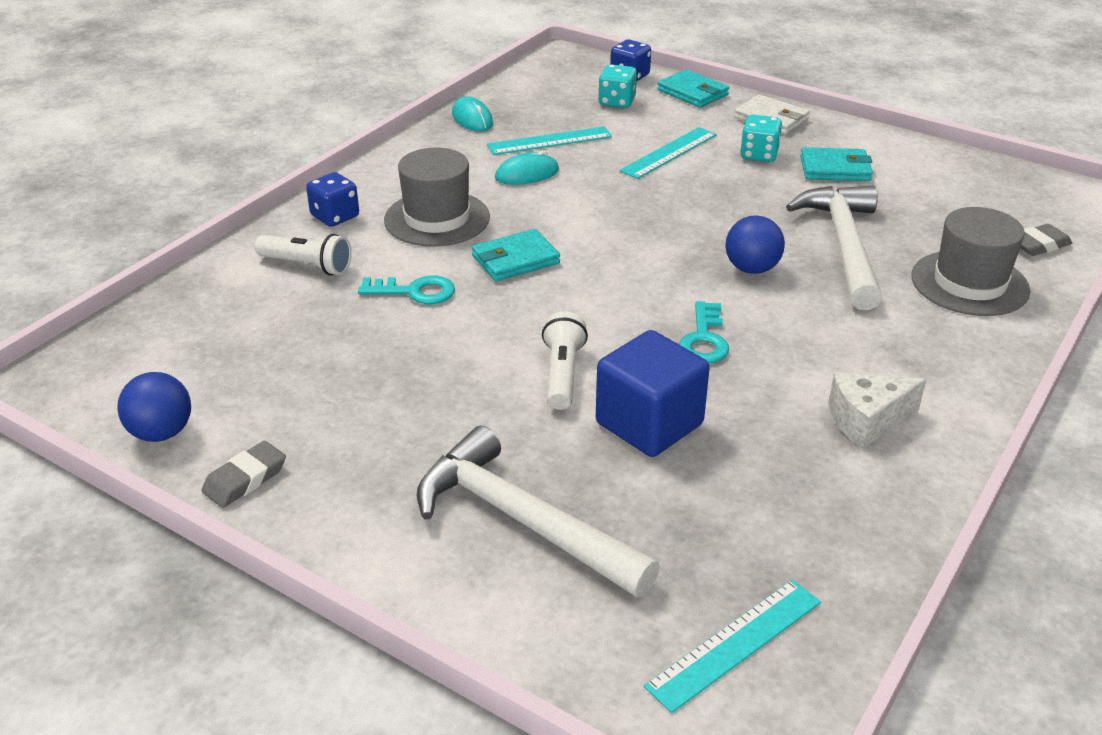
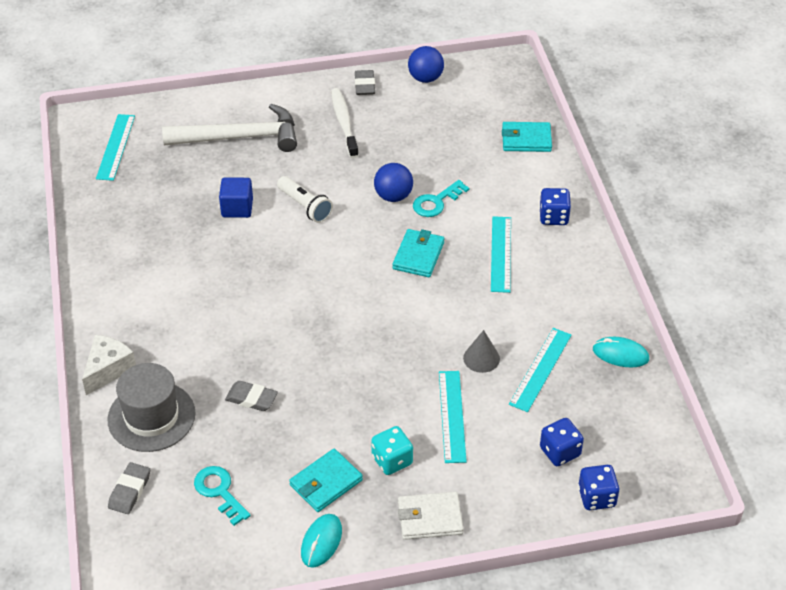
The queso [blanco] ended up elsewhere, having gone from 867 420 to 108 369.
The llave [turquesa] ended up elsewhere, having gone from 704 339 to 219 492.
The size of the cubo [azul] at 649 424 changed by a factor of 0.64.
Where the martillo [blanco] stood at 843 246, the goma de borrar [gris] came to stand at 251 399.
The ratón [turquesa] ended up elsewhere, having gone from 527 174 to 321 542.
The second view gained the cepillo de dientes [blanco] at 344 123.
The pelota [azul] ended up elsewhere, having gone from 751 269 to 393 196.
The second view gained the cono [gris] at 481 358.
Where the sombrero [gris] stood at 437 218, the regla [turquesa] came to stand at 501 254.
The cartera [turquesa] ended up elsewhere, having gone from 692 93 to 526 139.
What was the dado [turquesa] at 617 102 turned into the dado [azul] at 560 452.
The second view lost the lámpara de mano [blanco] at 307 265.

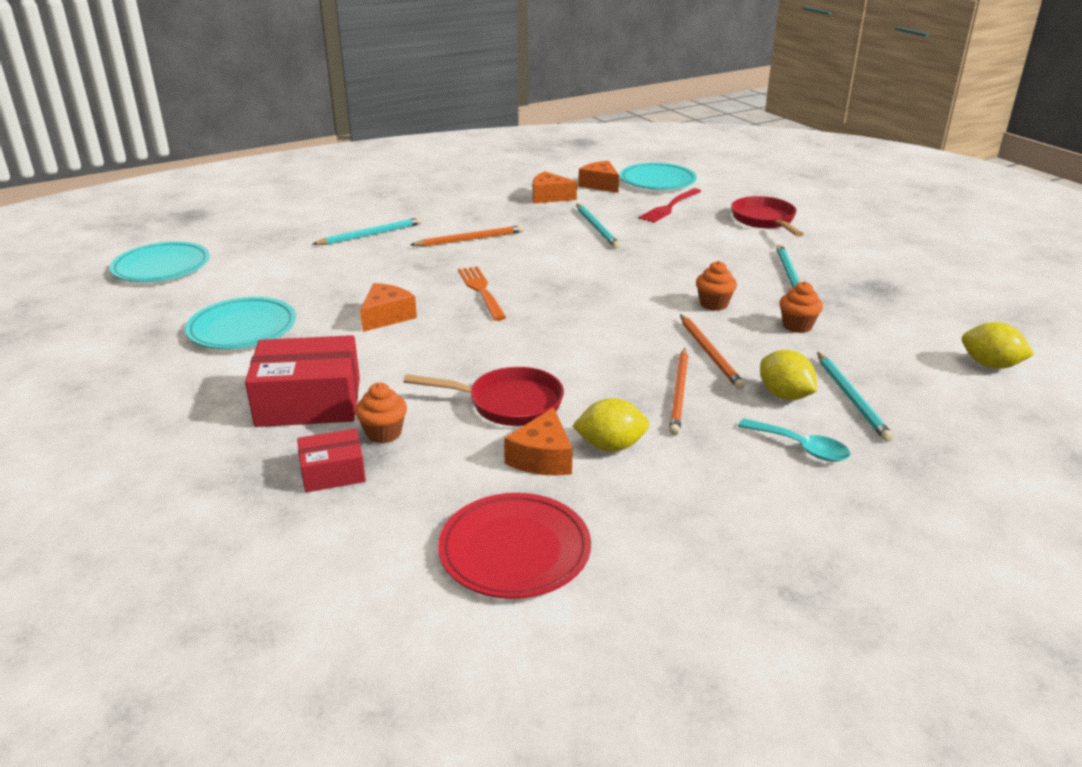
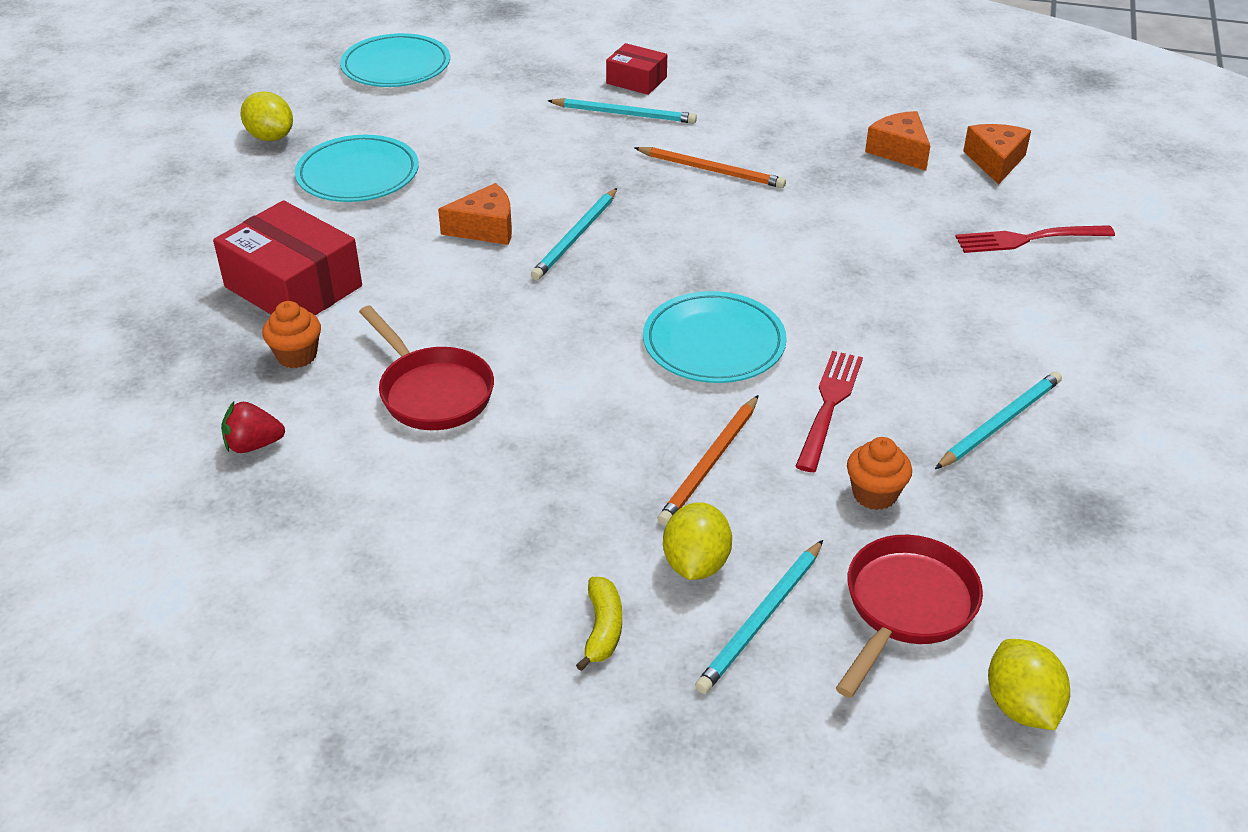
The second view gained the fresa [rojo] at 253 445.
The limón [amarillo] ended up elsewhere, having gone from 610 446 to 270 137.
The lápiz [turquesa] ended up elsewhere, having gone from 597 228 to 575 237.
Where the cuchara [turquesa] stood at 801 447, the plátano [amarillo] came to stand at 602 629.
The caja [rojo] ended up elsewhere, having gone from 333 472 to 636 80.
The plato [turquesa] ended up elsewhere, having gone from 657 181 to 714 343.
Where the magdalena [naranja] stood at 713 304, the tenedor [rojo] came to stand at 829 406.
The sartén [rojo] ended up elsewhere, having gone from 764 220 to 906 607.
The second view lost the plato [rojo] at 514 550.
The second view lost the tenedor [naranja] at 481 291.
The second view lost the queso [naranja] at 542 458.
The second view lost the lápiz [naranja] at 679 393.

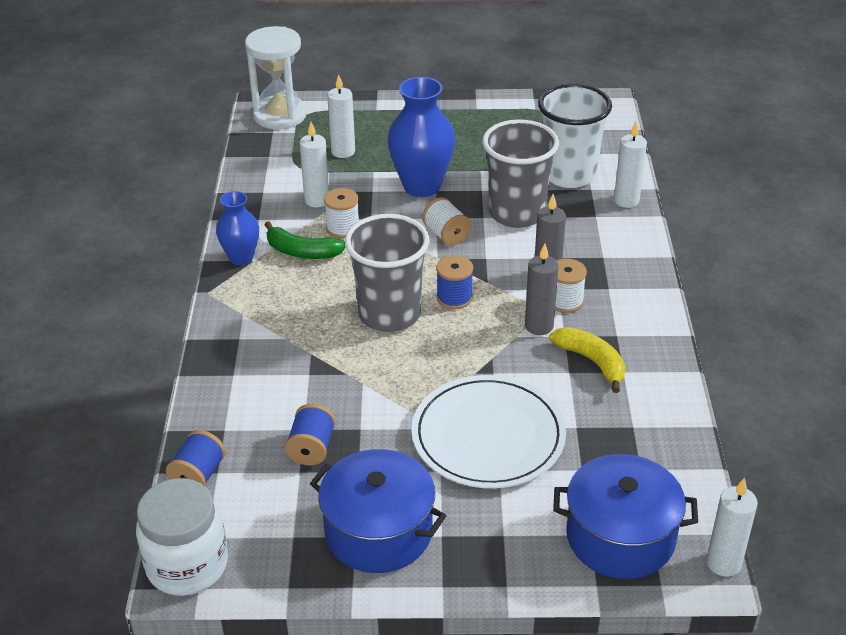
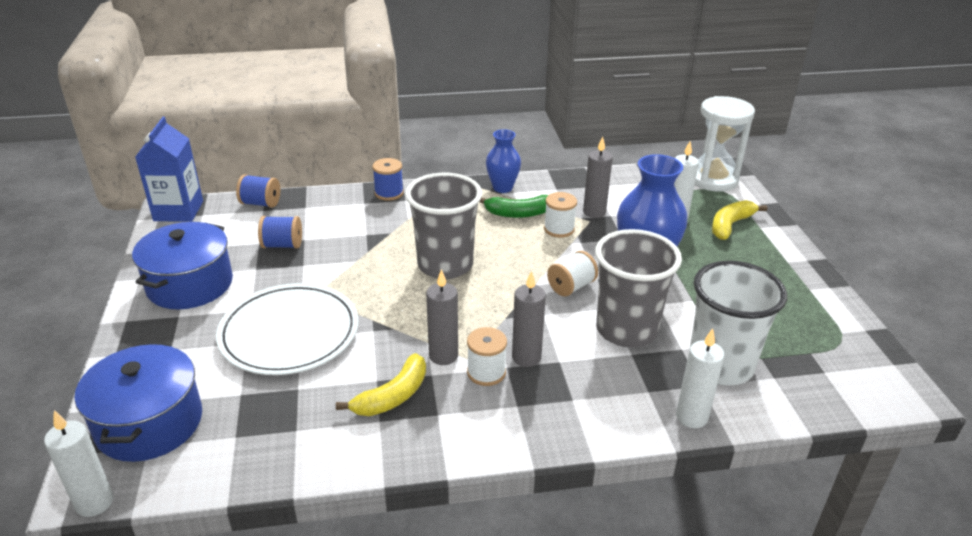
Where the tarro [blanco] stood at 187 565, the cartón de leche [azul] came to stand at 178 211.
The carrete [azul] ended up elsewhere, having gone from 454 298 to 389 193.
The plátano [verde] at 302 252 ended up facing another way, 105 degrees counterclockwise from before.
What was the vela [blanco] at 317 200 turned into the vela [gris] at 594 212.
The second view gained the plátano [amarillo] at 730 225.

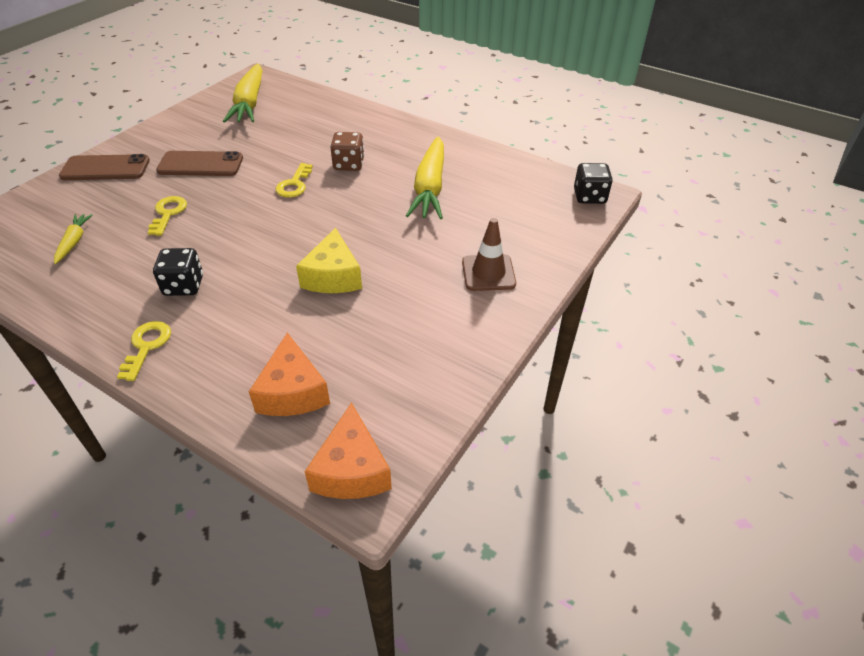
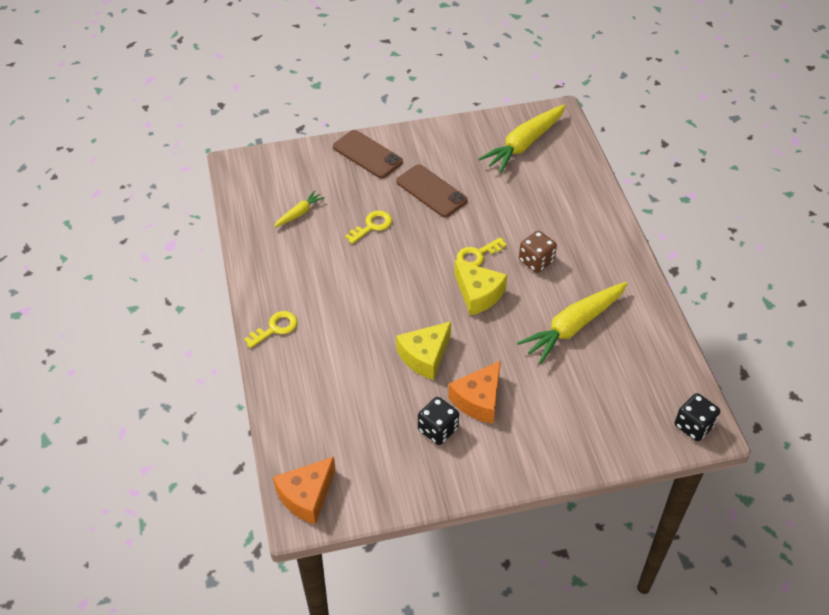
The dado [negro] ended up elsewhere, having gone from 184 286 to 438 429.
The queso [naranja] ended up elsewhere, having gone from 292 392 to 478 400.
The second view gained the queso [amarillo] at 478 294.
The second view lost the cono de tráfico [marrón] at 488 273.

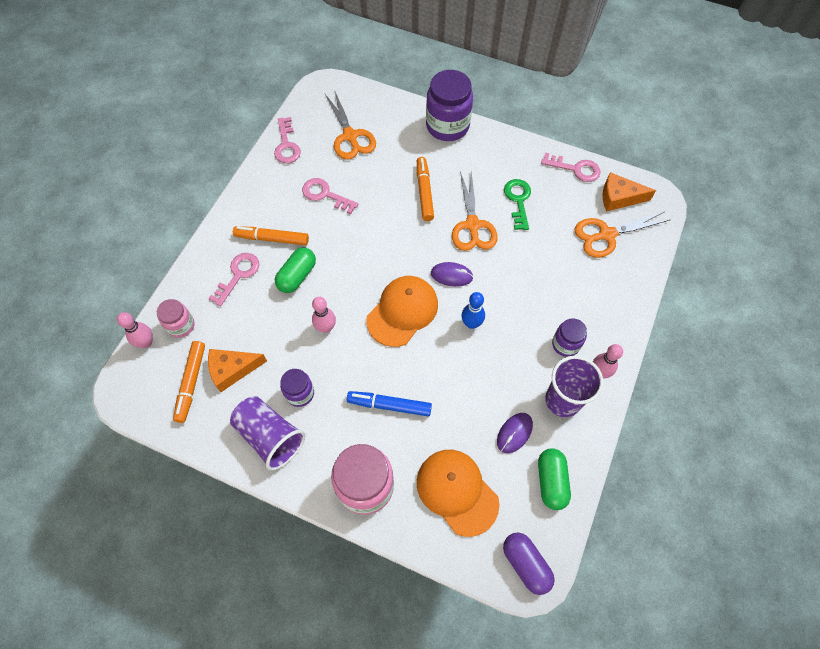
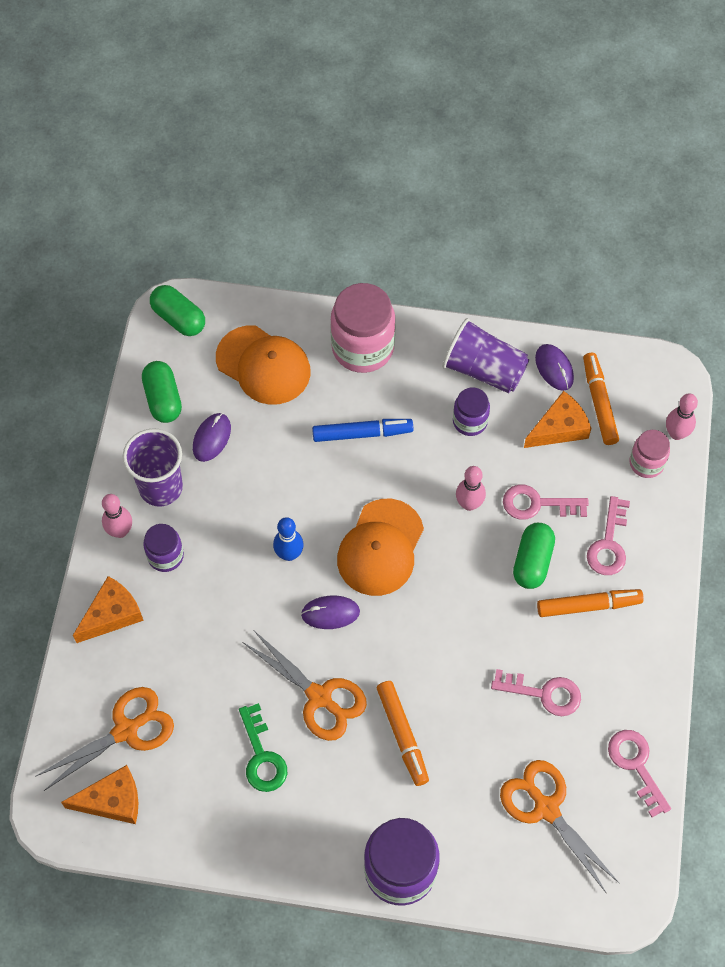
The second view gained the queso [naranja] at 112 614.
What was the cápsula [morado] at 526 564 turned into the cápsula [verde] at 178 318.
The tijeras [naranja] at 472 225 ended up facing another way, 150 degrees clockwise from before.
The llave [rosa] ended up elsewhere, having gone from 575 169 to 537 504.
The second view gained the ratón [morado] at 554 368.

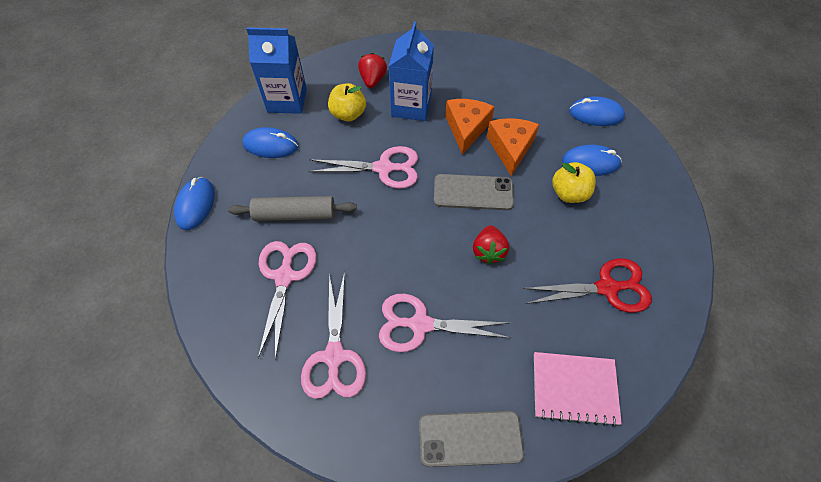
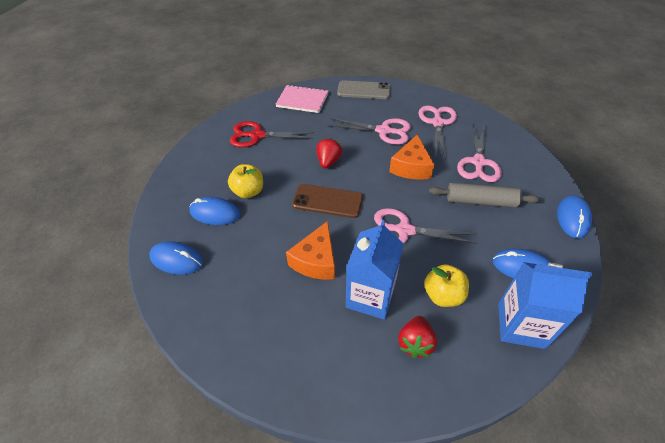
What was the móvil [gris] at 473 192 turned into the móvil [marrón] at 327 201.
The queso [naranja] ended up elsewhere, having gone from 510 148 to 411 167.

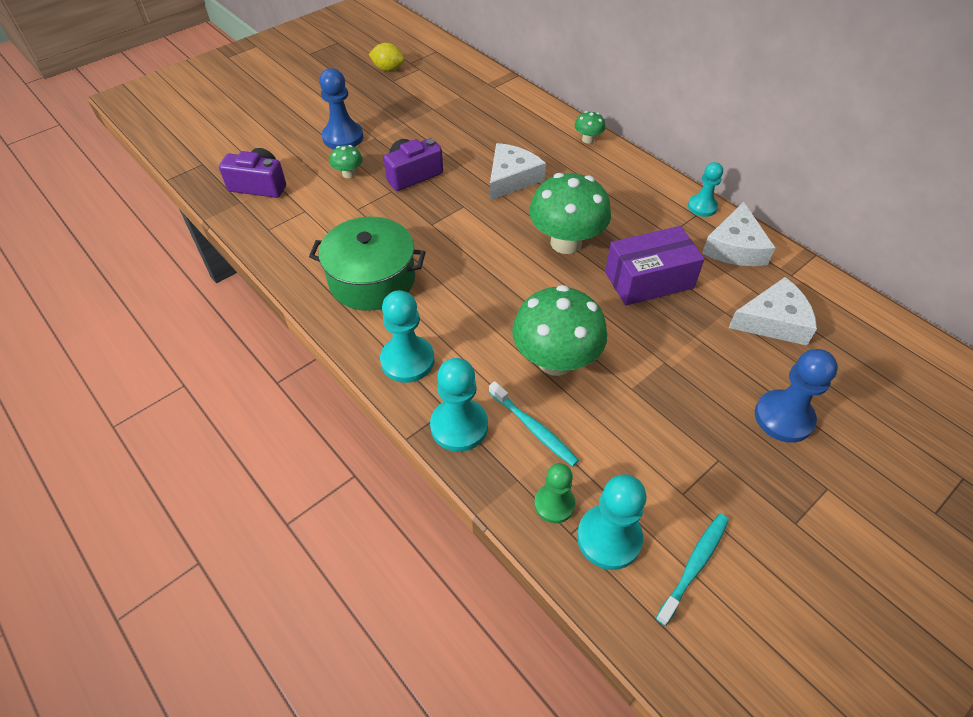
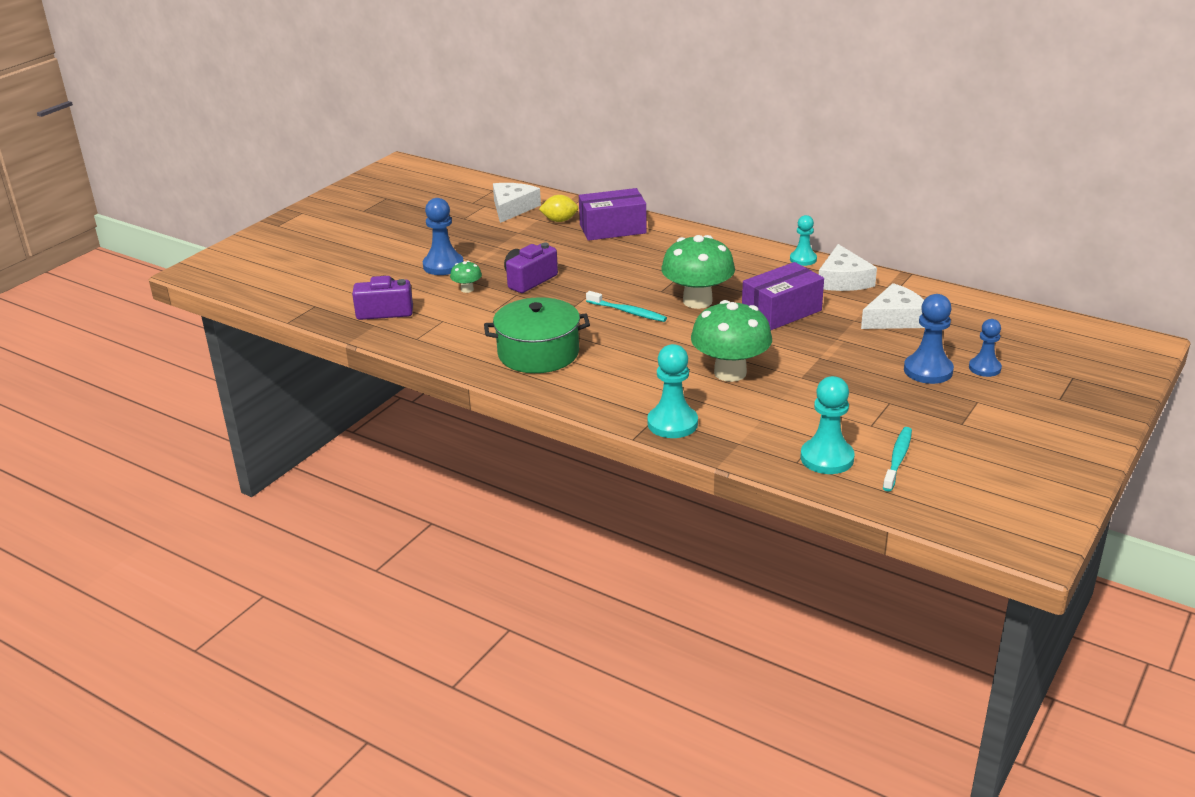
The queso [blanco] ended up elsewhere, having gone from 511 178 to 512 208.
The limón [amarillo] ended up elsewhere, having gone from 388 69 to 559 220.
The second view gained the caja [morado] at 612 229.
The cepillo de dientes [turquesa] ended up elsewhere, having gone from 534 428 to 628 312.
The second view gained the peón [azul] at 984 368.
The second view lost the peón [turquesa] at 407 360.
The second view lost the peón [verde] at 554 504.
The second view lost the seta [verde] at 588 139.

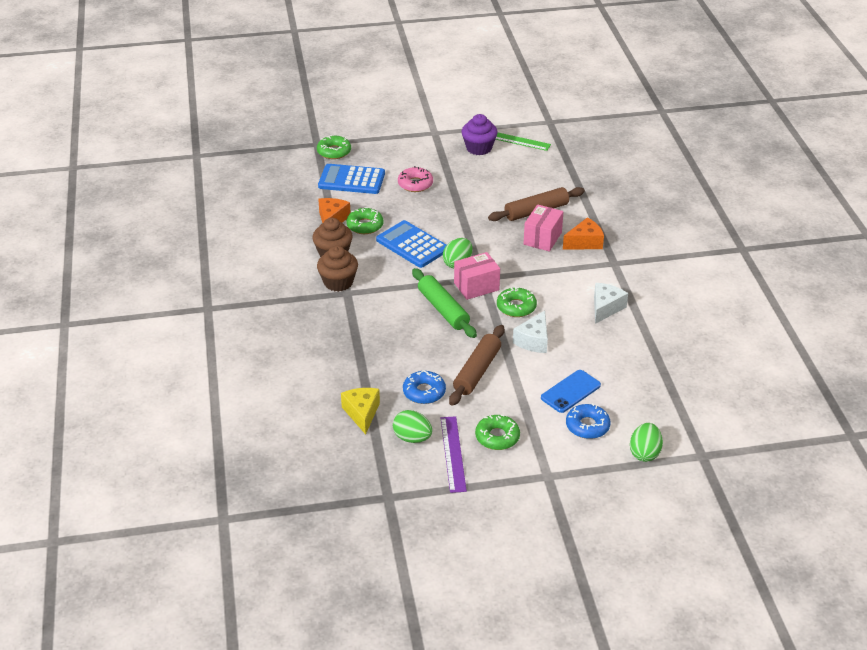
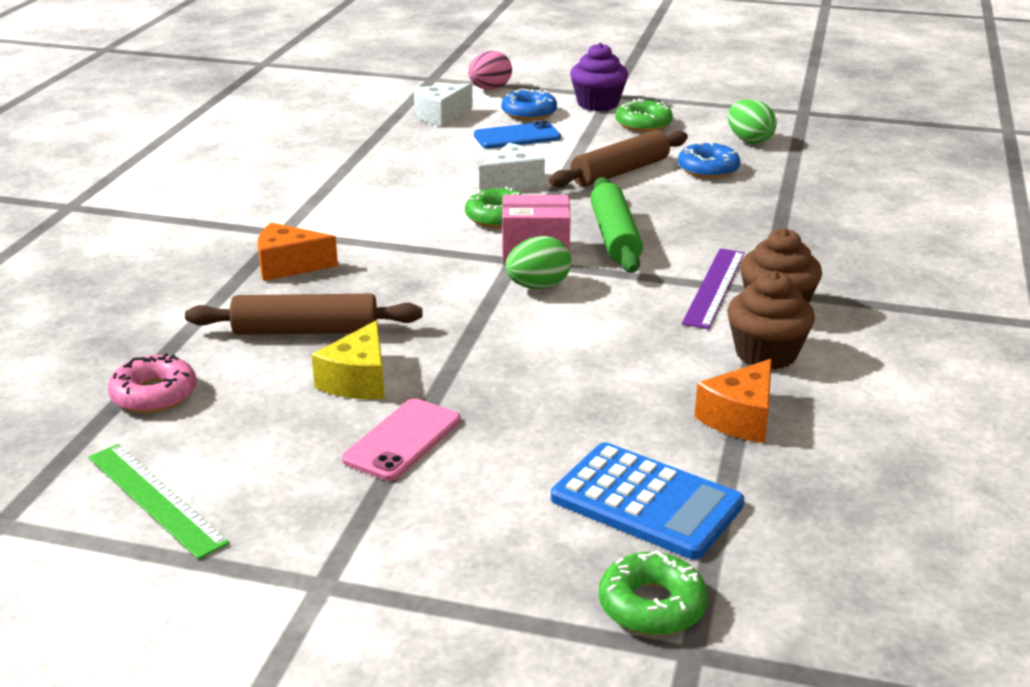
The rosquilla [rosa] ended up elsewhere, having gone from 415 184 to 154 394.
The queso [amarillo] ended up elsewhere, having gone from 362 413 to 358 381.
The second view gained the móvil [rosa] at 402 440.
The queso [blanco] ended up elsewhere, having gone from 605 308 to 441 116.
What was the huevo [verde] at 644 453 turned into the huevo [rosa] at 490 89.
The magdalena [morado] ended up elsewhere, having gone from 479 148 to 598 104.
The regla [morado] ended up elsewhere, having gone from 453 453 to 714 287.
The second view lost the rosquilla [verde] at 365 225.
The second view lost the calculadora [azul] at 412 245.
The second view lost the caja [rosa] at 542 238.

